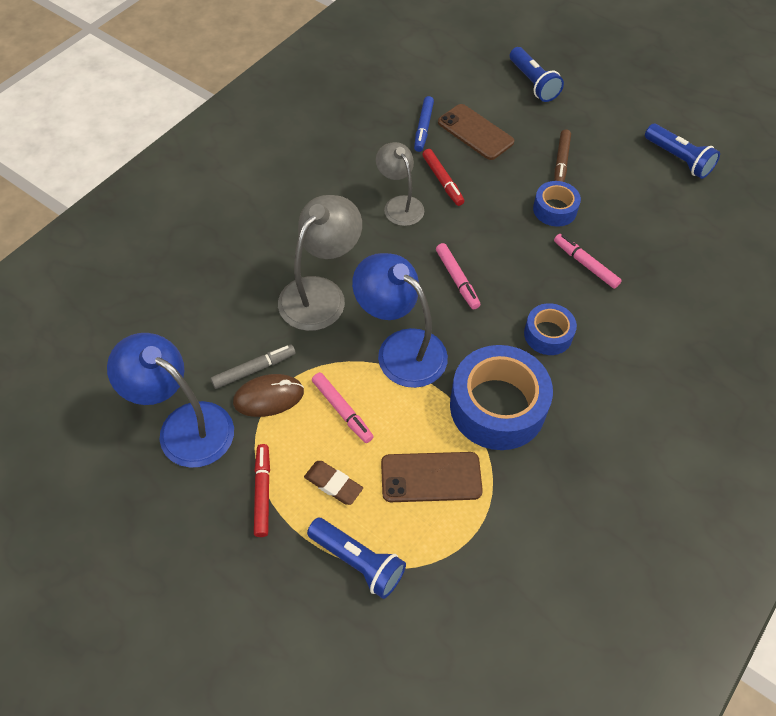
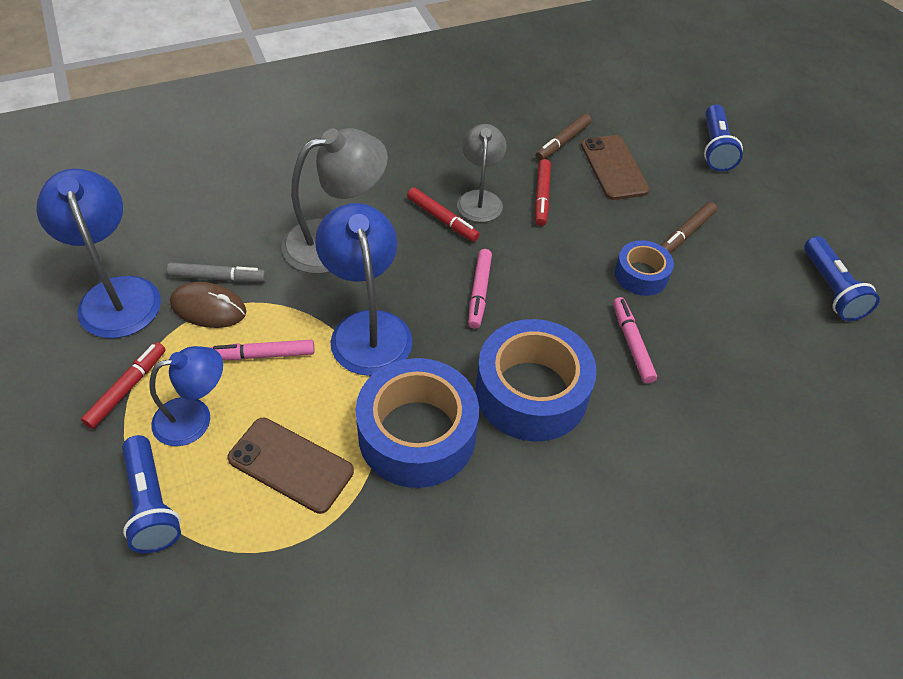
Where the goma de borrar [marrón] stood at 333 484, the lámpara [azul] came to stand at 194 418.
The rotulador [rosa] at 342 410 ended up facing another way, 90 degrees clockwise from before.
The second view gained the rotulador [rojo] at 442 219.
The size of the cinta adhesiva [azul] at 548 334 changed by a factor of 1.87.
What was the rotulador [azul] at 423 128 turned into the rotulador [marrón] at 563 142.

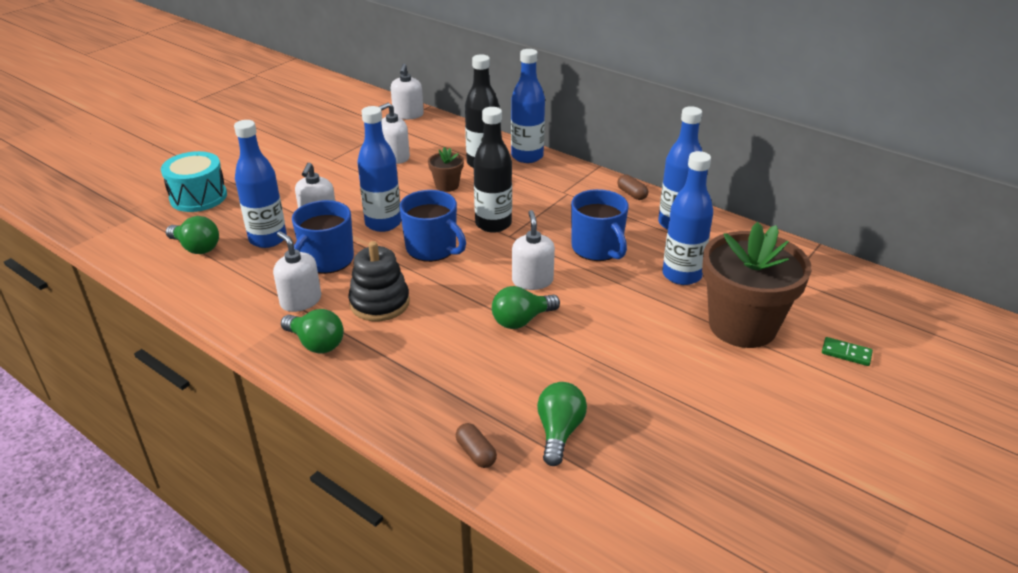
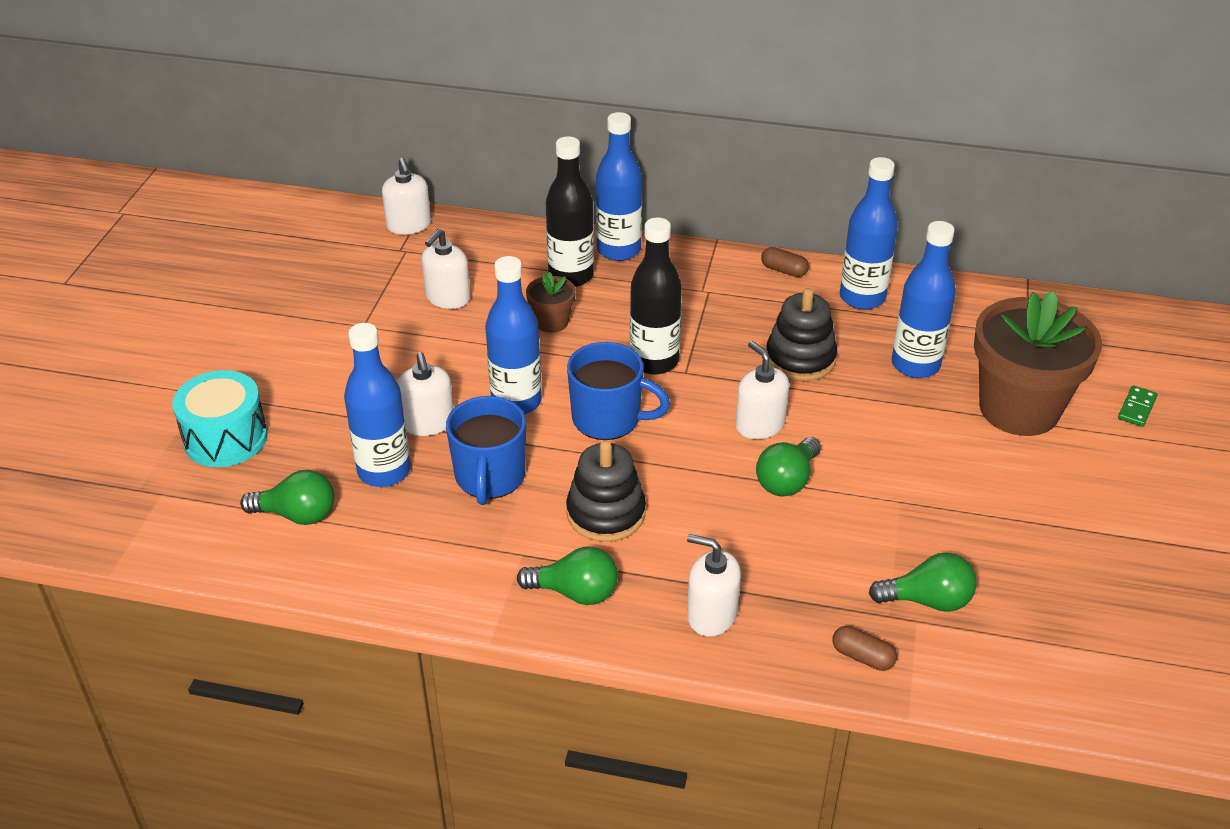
The dispensador de jabón [blanco] ended up elsewhere, having gone from 301 301 to 711 615.
Where the taza [azul] stood at 597 249, the juguete apilable [negro] came to stand at 800 359.
The bombilla [verde] at 559 432 ended up facing another way, 105 degrees clockwise from before.
The ficha de dominó [verde] at 846 353 ended up facing another way, 60 degrees counterclockwise from before.

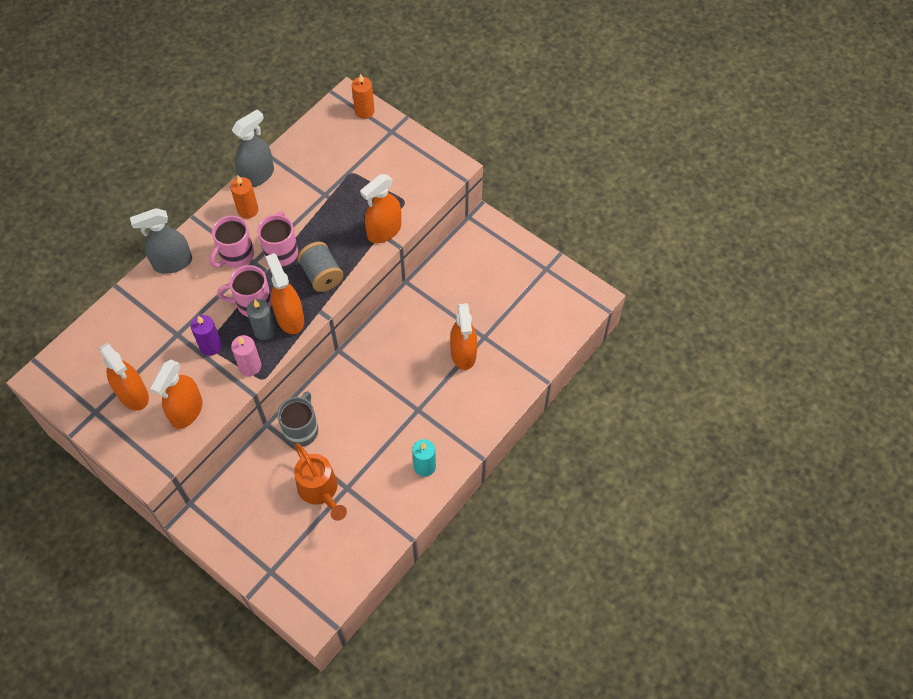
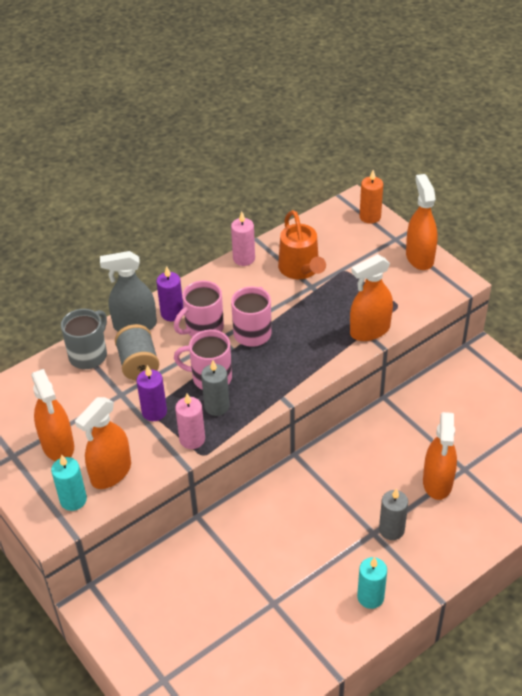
The second view gained the vela [turquesa] at 73 500.
The taza [gris] ended up elsewhere, having gone from 301 429 to 89 355.
The carrete [gris] ended up elsewhere, having gone from 322 275 to 138 364.
The second view gained the vela [morado] at 172 313.
Where the pulverizador [gris] stood at 257 175, the vela [rosa] came to stand at 244 258.
The regadera [naranja] ended up elsewhere, having gone from 320 491 to 301 270.
The second view gained the vela [gris] at 391 530.
The pulverizador [naranja] ended up elsewhere, having gone from 290 318 to 419 257.
The second view lost the vela [naranja] at 248 210.

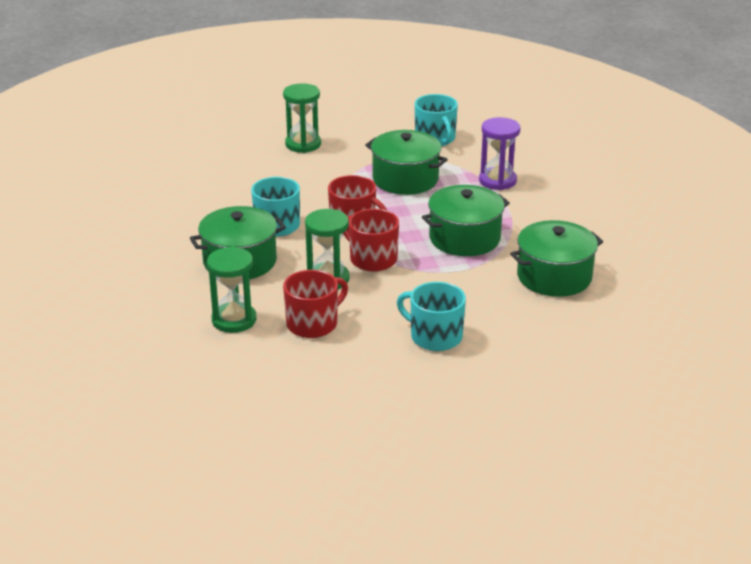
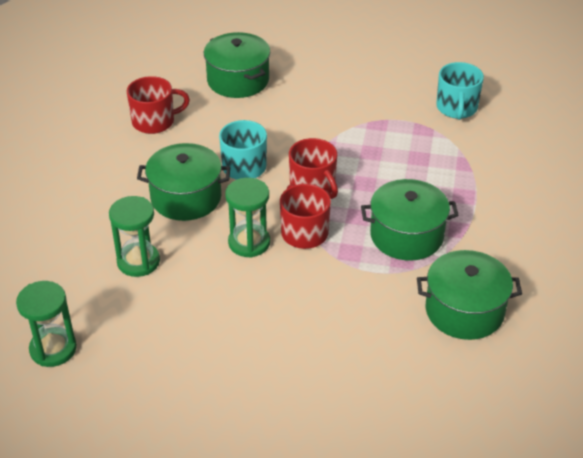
The reloj de arena [verde] ended up elsewhere, having gone from 303 144 to 53 349.
The taza [rojo] ended up elsewhere, having gone from 313 323 to 154 121.
The olla [verde] ended up elsewhere, having gone from 405 179 to 238 80.
The second view lost the taza [turquesa] at 434 336.
The second view lost the reloj de arena [morado] at 497 181.

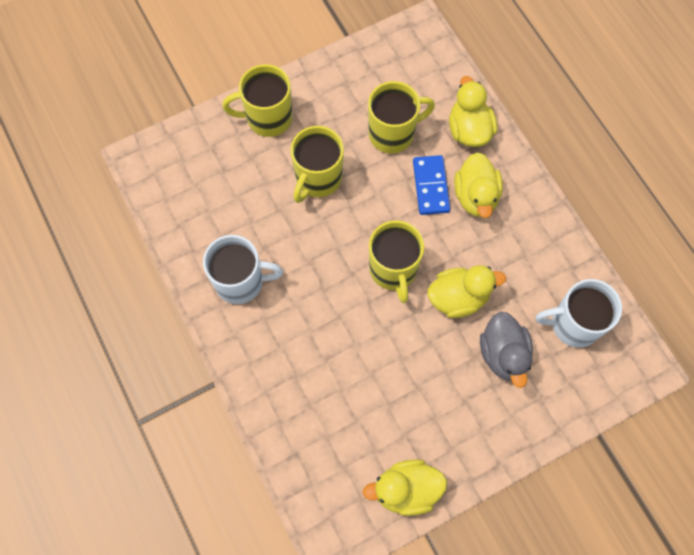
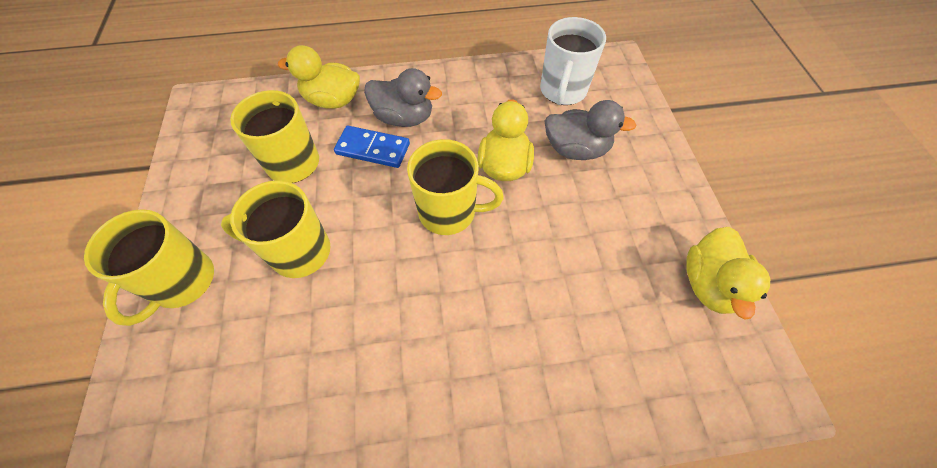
The taza [amarillo] at 318 178 ended up facing another way, 135 degrees clockwise from before.
What was the pato [amarillo] at 476 196 turned into the pato [gris] at 404 117.
The second view lost the taza [blanco] at 241 282.

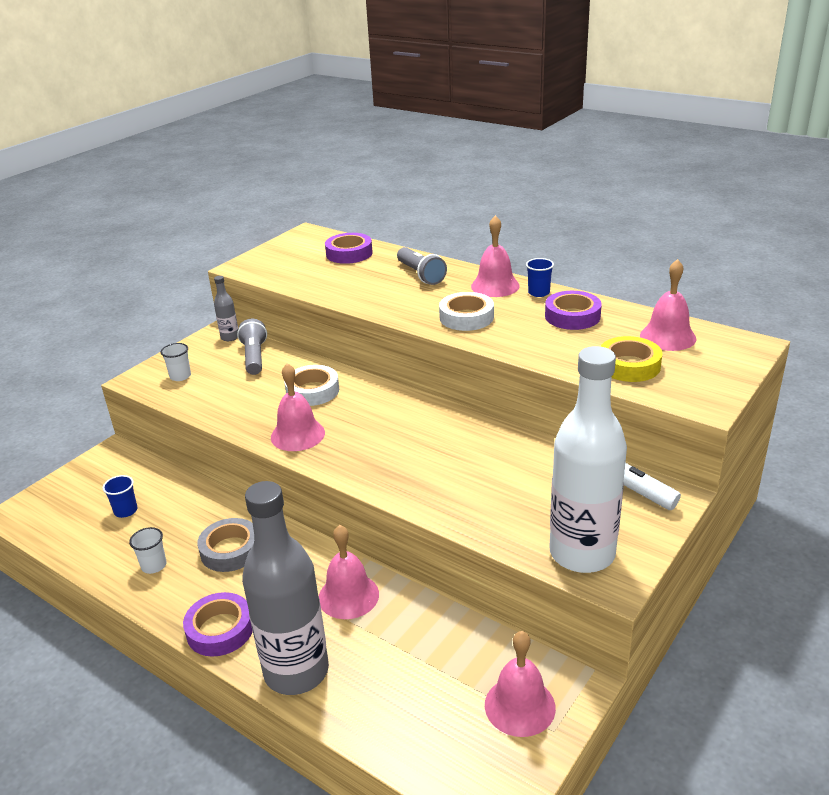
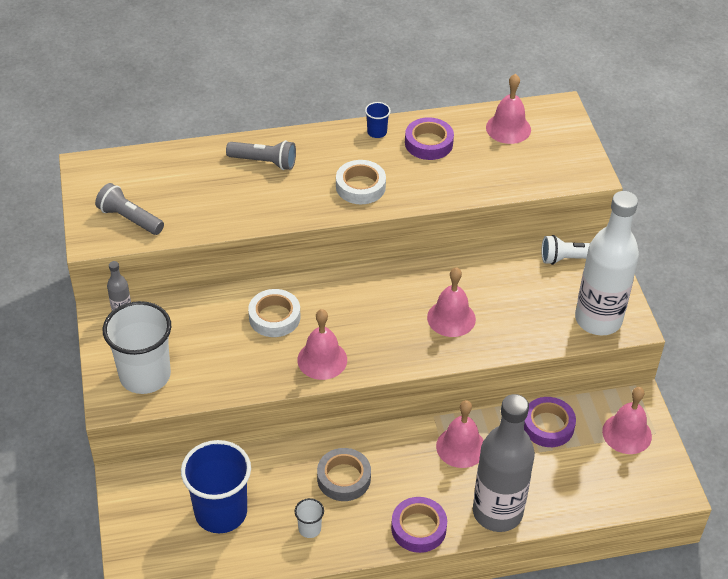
The lámpara de mano [gris] ended up elsewhere, having gone from 254 357 to 129 219.
The size of the vaso [blanco] at 180 376 changed by a factor of 2.33.
The size of the vaso [azul] at 126 511 changed by a factor of 2.33.
The campana [rosa] ended up elsewhere, having gone from 495 286 to 451 318.
The cinta adhesiva [morado] ended up elsewhere, having gone from 349 253 to 548 426.
The second view lost the cinta adhesiva [amarillo] at 629 365.

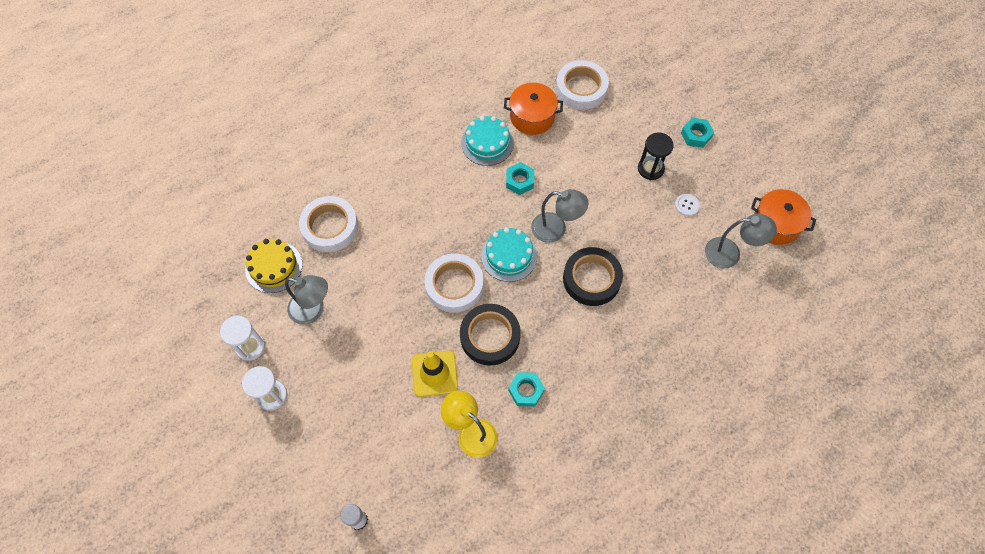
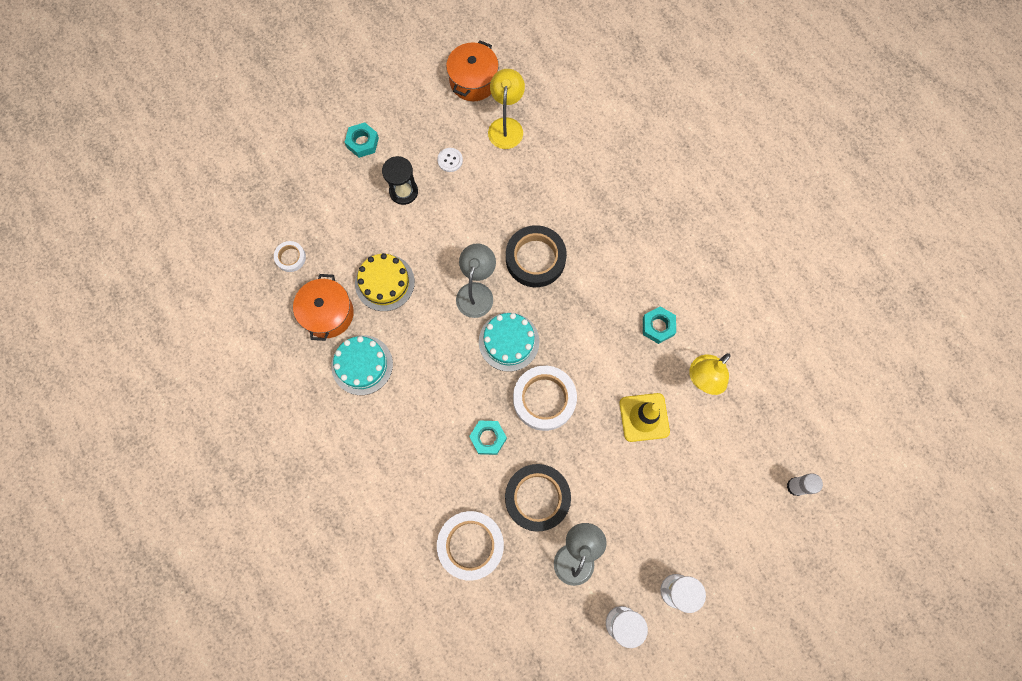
The size of the cinta adhesiva [blanco] at 581 88 changed by a factor of 0.50.
The tarta [amarillo] ended up elsewhere, having gone from 274 267 to 384 282.
The tuerca [turquesa] ended up elsewhere, having gone from 520 181 to 488 438.
What was the lámpara [gris] at 730 253 turned into the lámpara [amarillo] at 506 126.
The cinta adhesiva [negro] ended up elsewhere, having gone from 490 336 to 537 498.

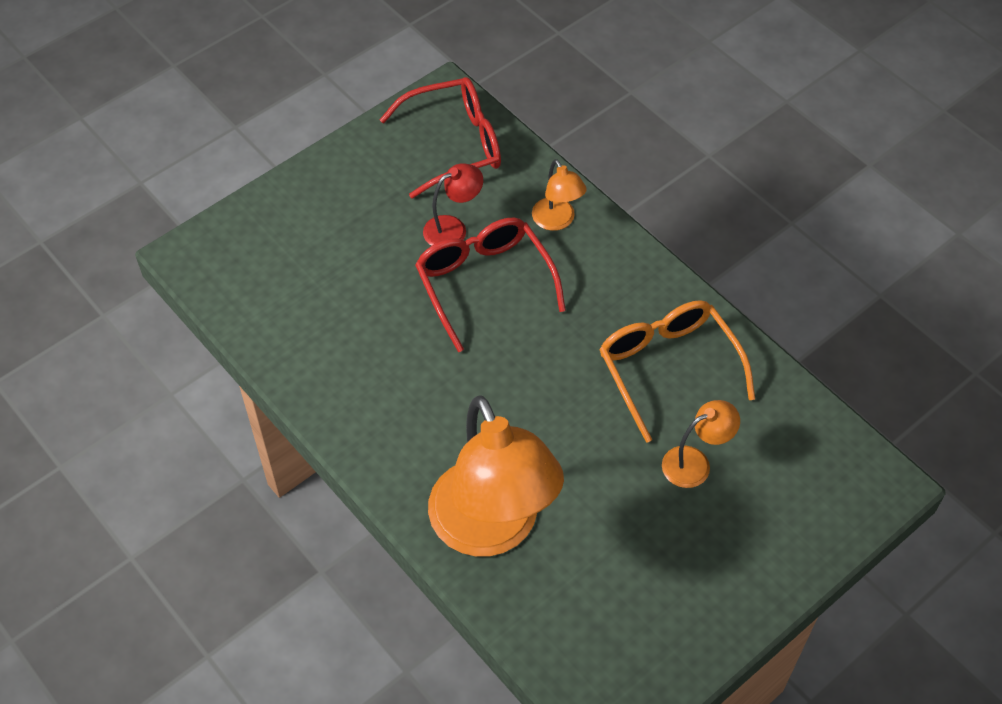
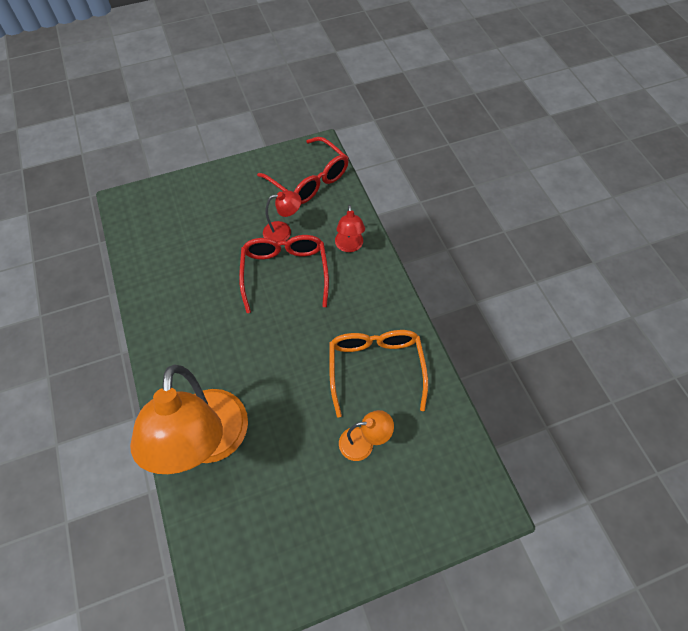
The gafas [rojo] at 454 145 ended up facing another way, 45 degrees clockwise from before.
What was the lámpara [naranja] at 557 221 turned into the lámpara [rojo] at 349 246.

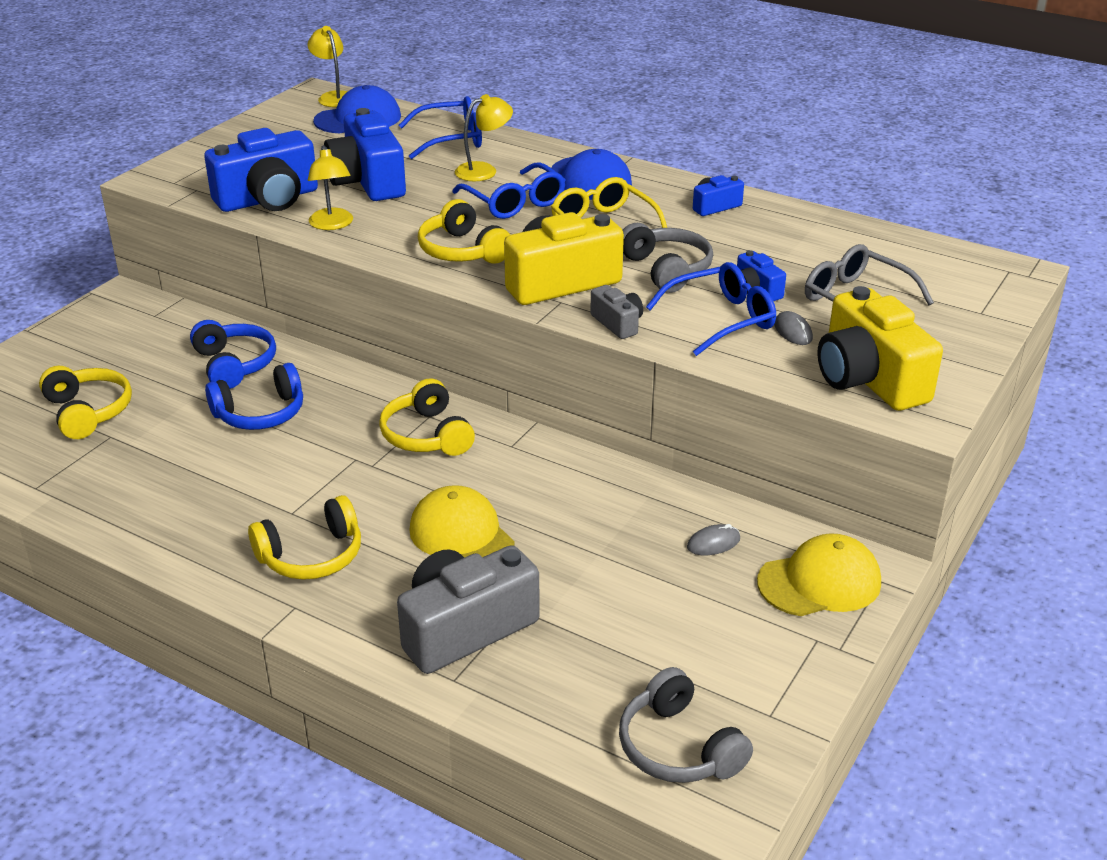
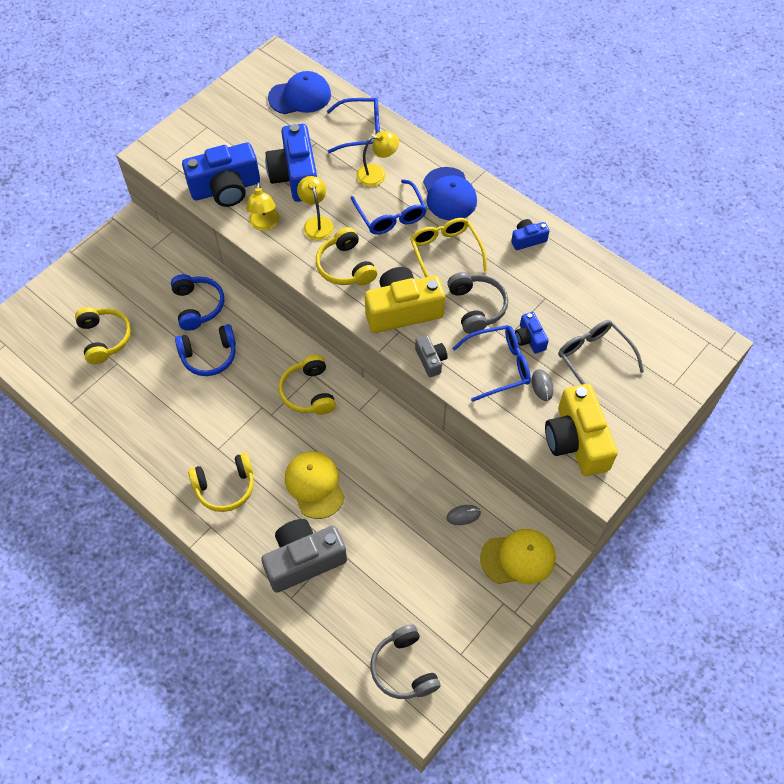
The lámpara [amarillo] ended up elsewhere, having gone from 334 97 to 316 223.

